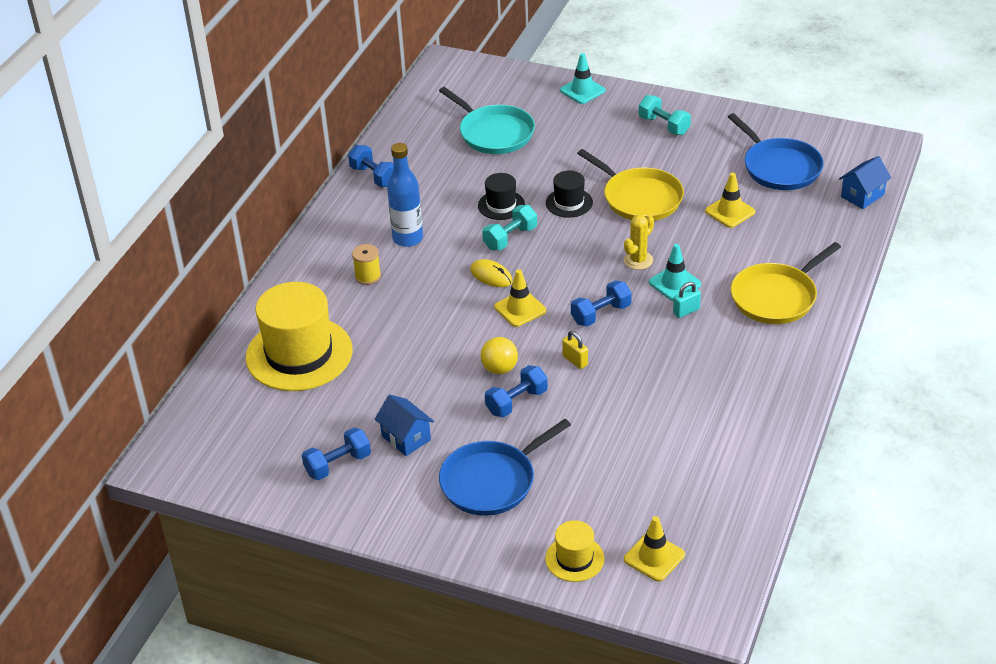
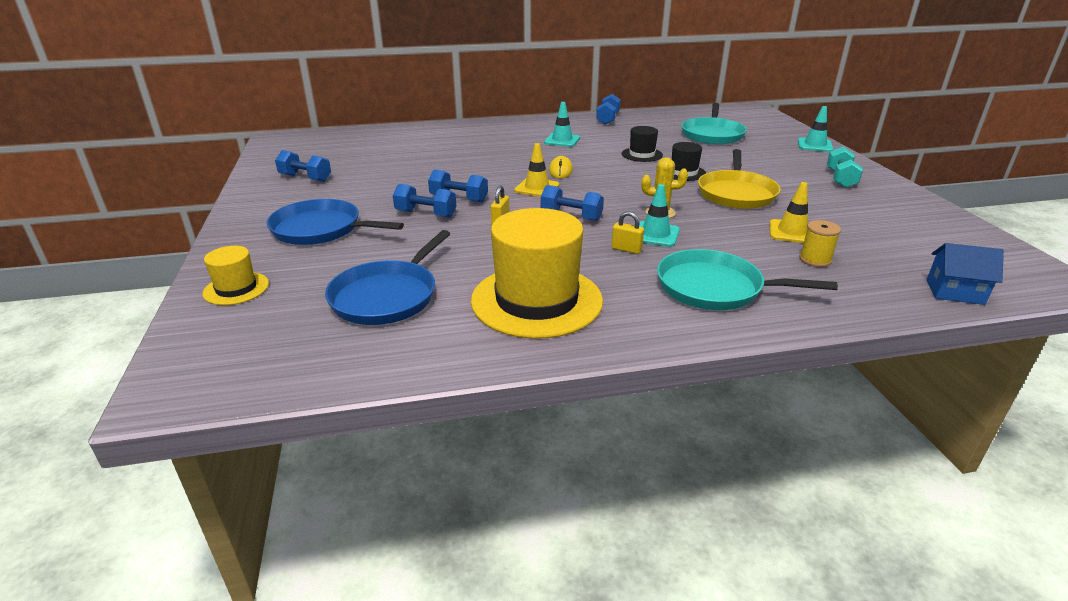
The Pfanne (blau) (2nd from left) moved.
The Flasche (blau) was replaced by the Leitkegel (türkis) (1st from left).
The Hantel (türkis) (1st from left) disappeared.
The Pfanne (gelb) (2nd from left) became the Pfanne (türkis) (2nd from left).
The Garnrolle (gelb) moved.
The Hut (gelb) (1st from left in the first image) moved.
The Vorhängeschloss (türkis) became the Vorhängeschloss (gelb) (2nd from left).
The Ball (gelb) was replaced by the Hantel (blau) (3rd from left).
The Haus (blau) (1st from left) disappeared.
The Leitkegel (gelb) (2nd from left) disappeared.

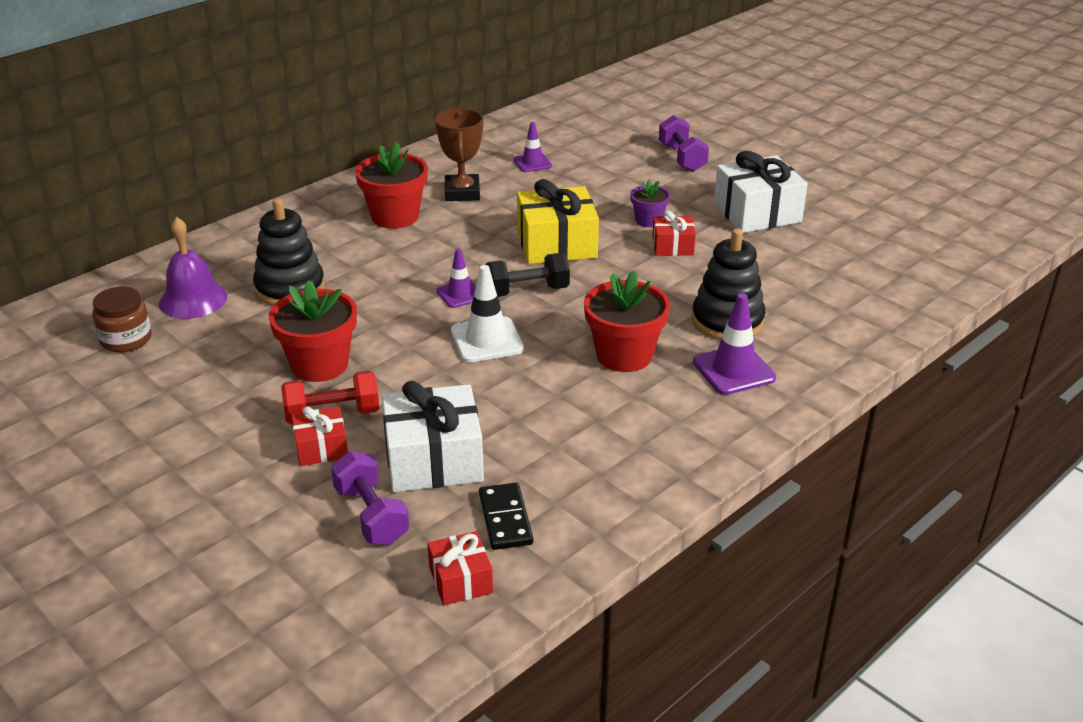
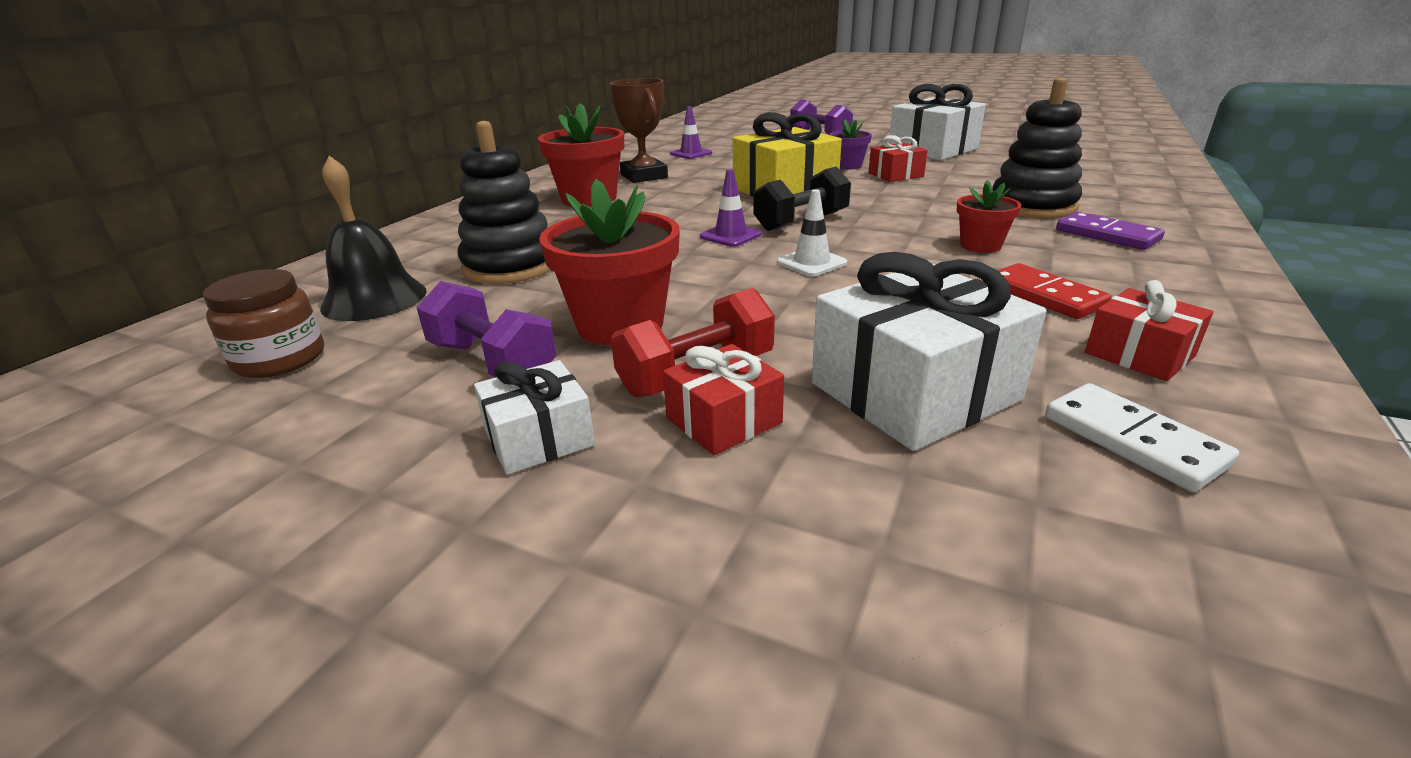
The Glocke (lila) became the Glocke (schwarz).
The Leitkegel (weiß) changed to 0.64 times the size.
The Blumentopf (rot) (3rd from left) changed to 0.56 times the size.
The Leitkegel (lila) (3rd from left) was replaced by the Dominostein (lila).
The Hantel (lila) (1st from left) moved.
The Dominostein (schwarz) became the Dominostein (weiß).
The Geschenk (rot) (2nd from left in the first image) moved.
The Dominostein (rot) appeared.
The Geschenk (weiß) (1st from left) appeared.

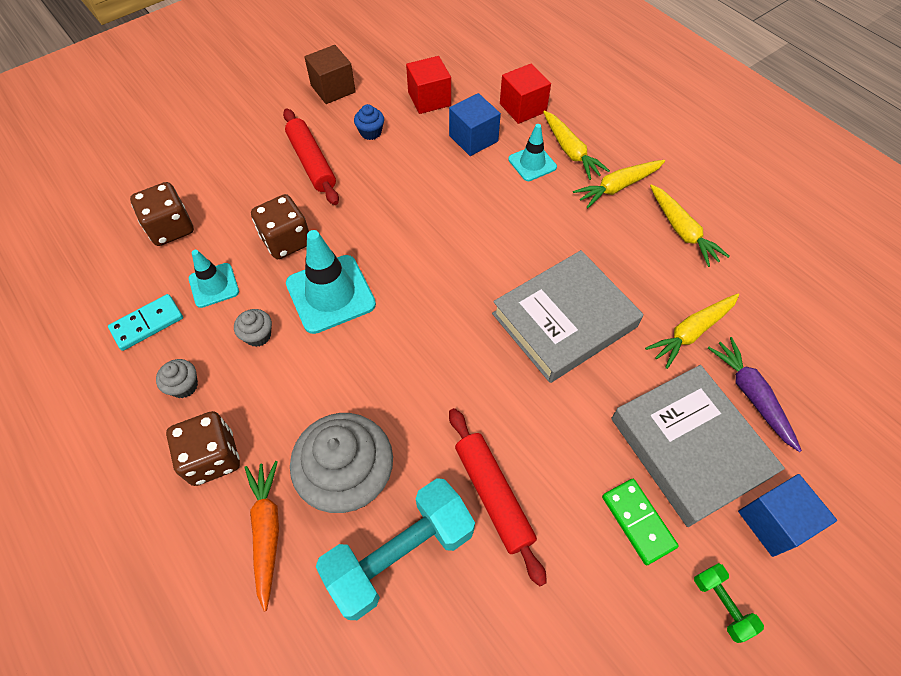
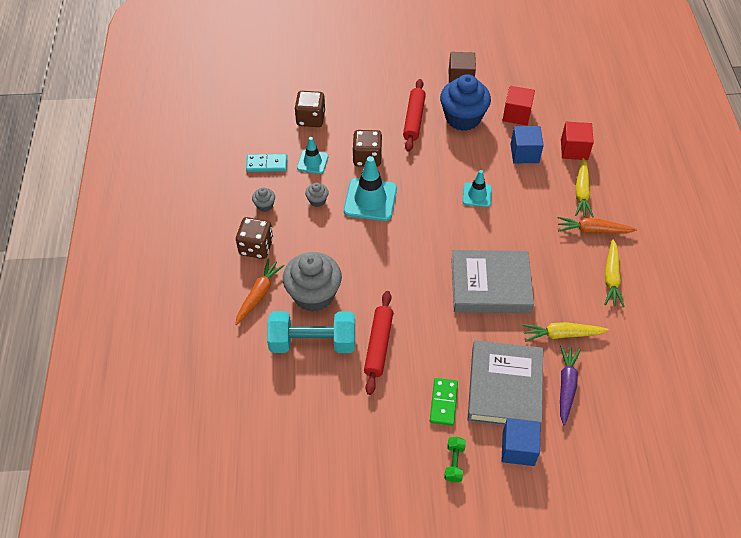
The Muffin (blau) changed to 2.31 times the size.
The Leitkegel (türkis) (3rd from left) moved.
The Karotte (gelb) (2nd from left) became the Karotte (orange) (2nd from left).

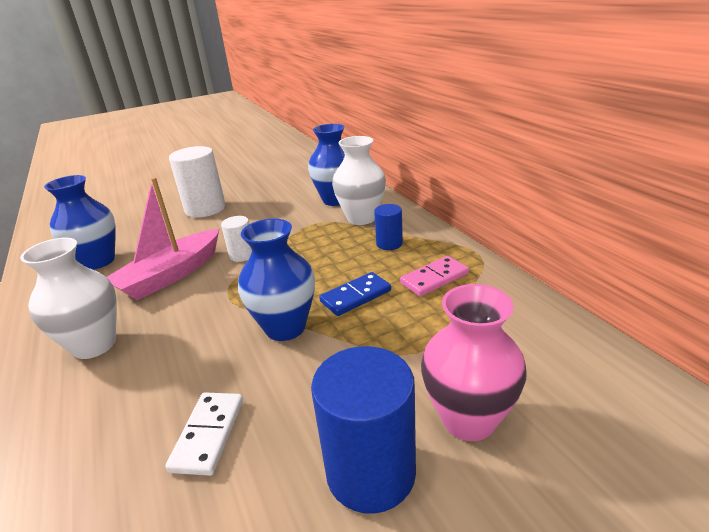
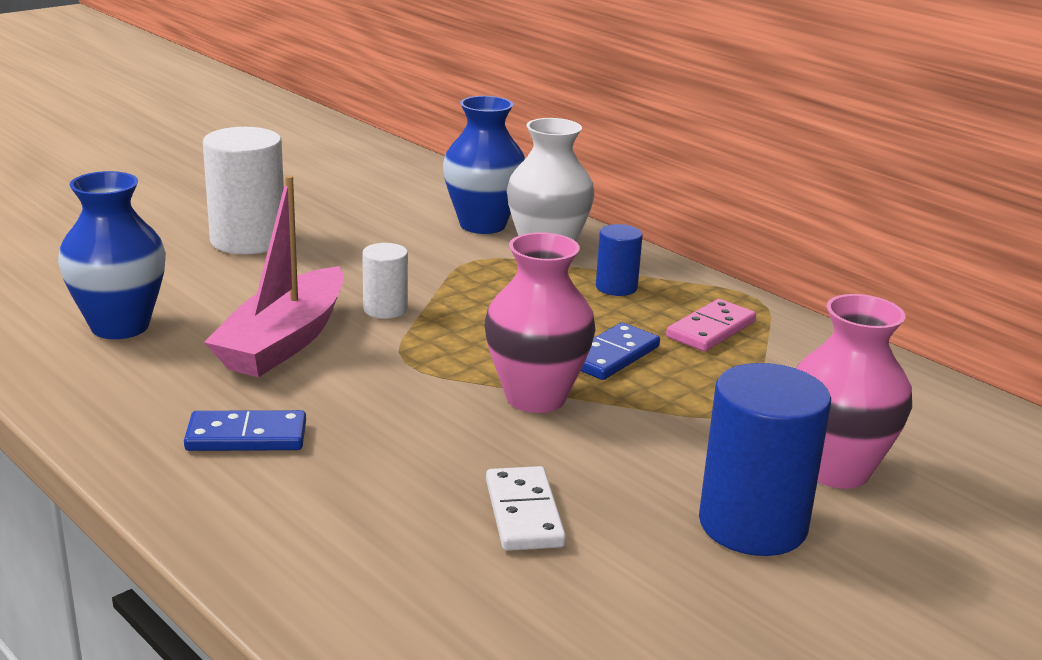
The Vase (blau) (2nd from left) became the Vase (rosa) (1st from left).
The Vase (weiß) (1st from left) was replaced by the Dominostein (blau) (1st from left).

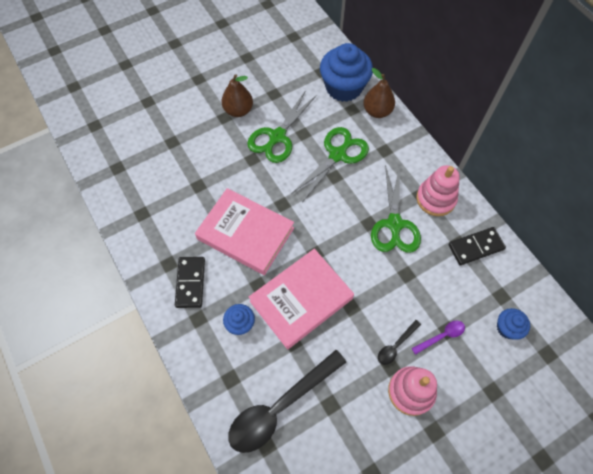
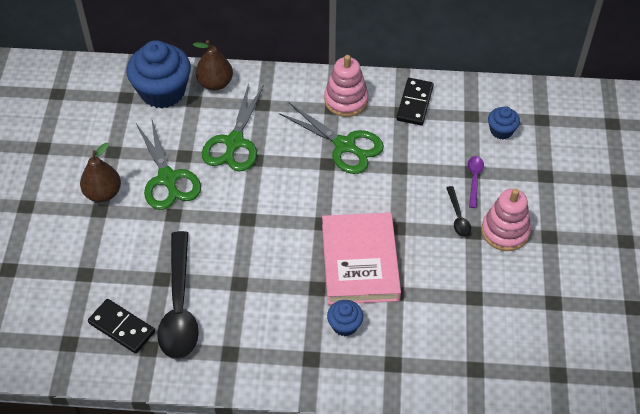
The Schere (grün) (2nd from left) turned 150 degrees counterclockwise.
The Buch (rosa) (1st from left) disappeared.
The Dominostein (schwarz) (1st from left) moved.
The Löffel (schwarz) (1st from left) moved.

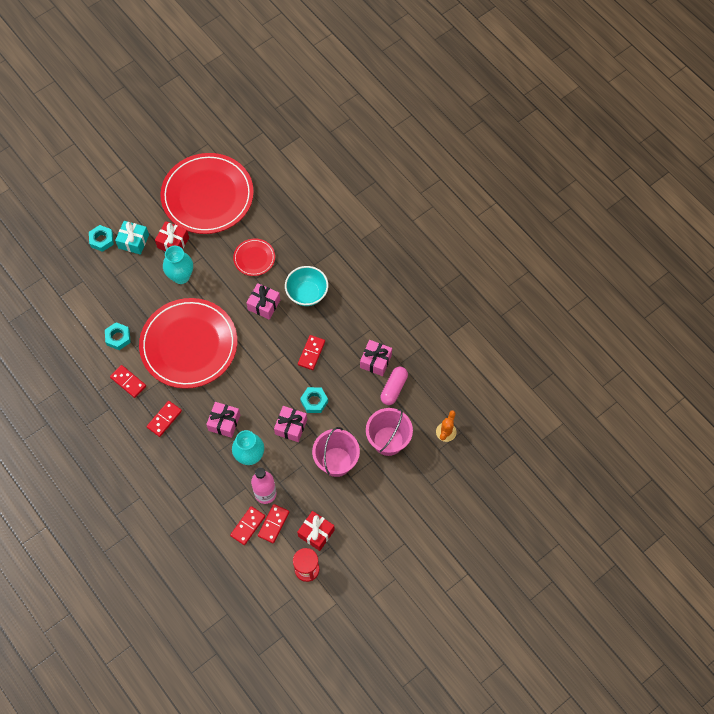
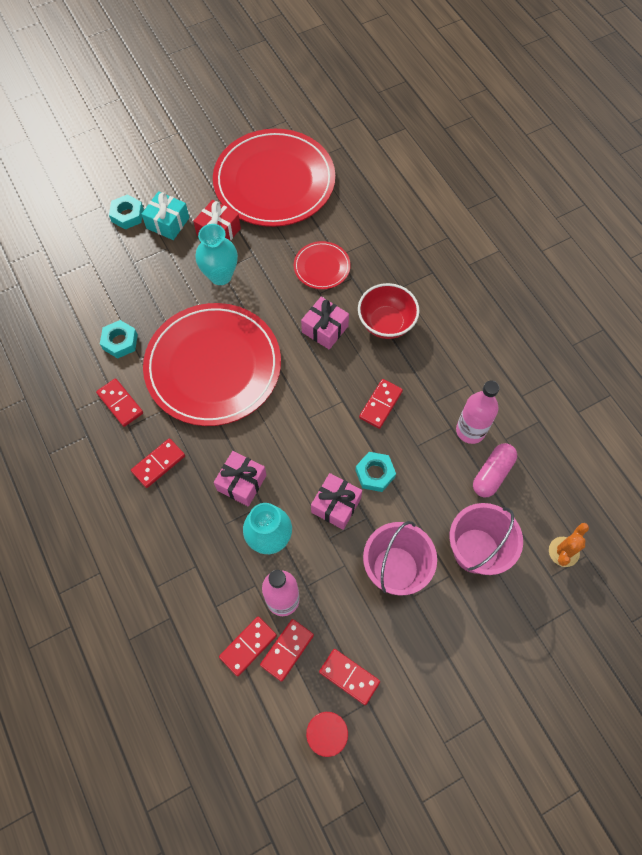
The Schüssel (türkis) became the Schüssel (rot).
The Geschenk (rosa) (4th from left) was replaced by the Flasche (rosa) (2nd from left).
The Geschenk (rot) (2nd from left) was replaced by the Dominostein (rot) (5th from left).

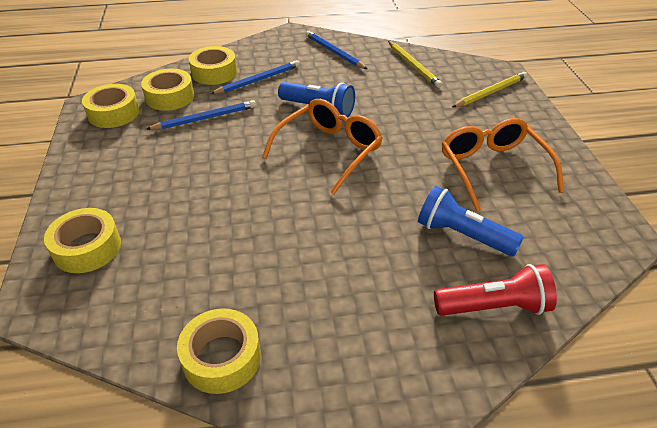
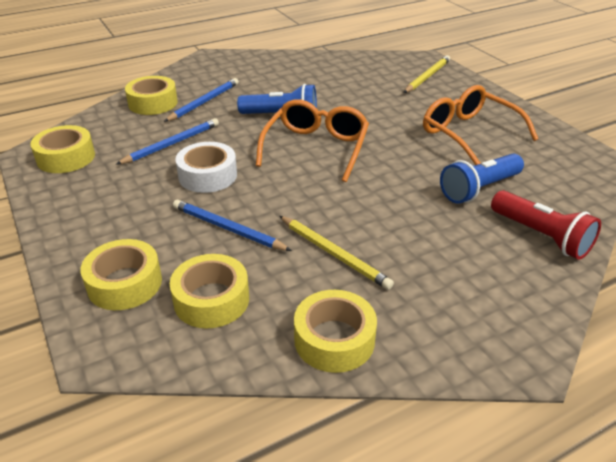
The Bleistift (blau) (3rd from left) moved.
The Bleistift (gelb) (1st from left) moved.
The Klebeband (gelb) (3rd from left in the first image) moved.
The Taschenlampe (blau) (2nd from left) turned 45 degrees counterclockwise.
The Taschenlampe (rot) turned 75 degrees clockwise.
The Klebeband (weiß) appeared.

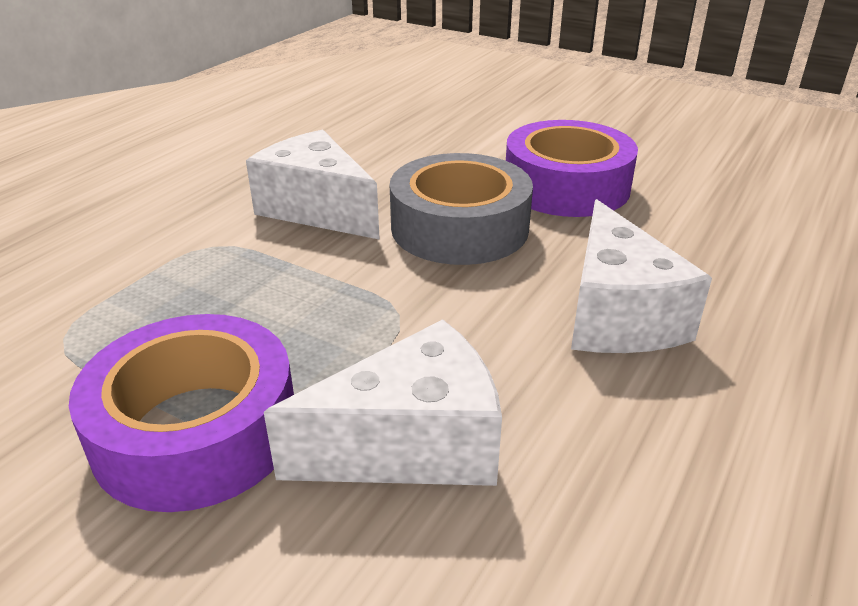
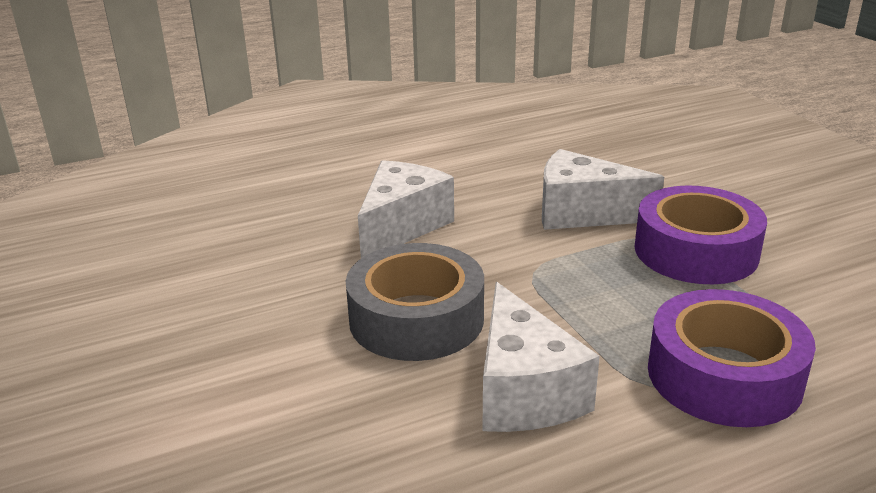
The Klebeband (lila) (2nd from left) moved.

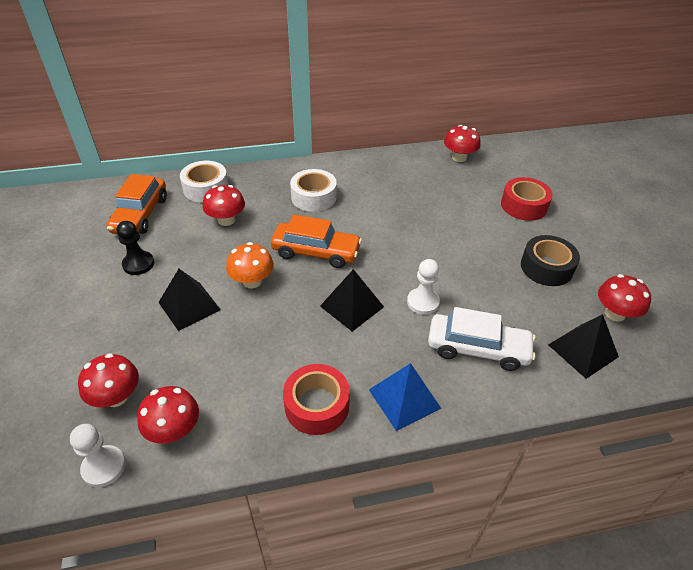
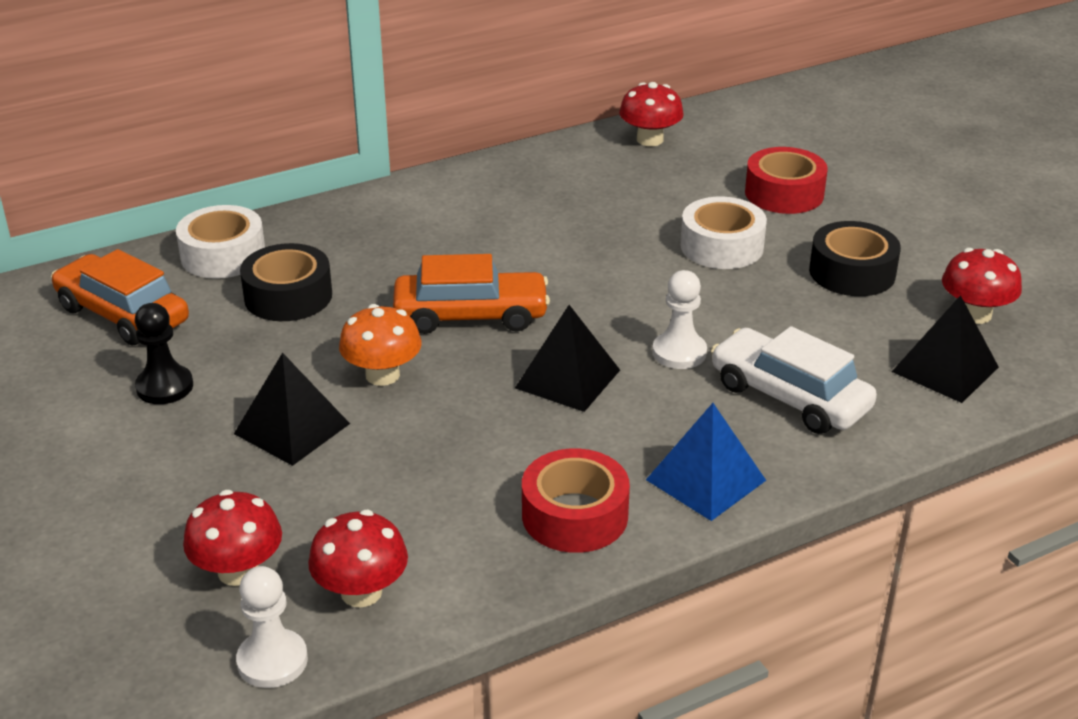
The Klebeband (weiß) (2nd from left) moved.
The Auto (orange) (1st from left) turned 135 degrees clockwise.
The Pilz (rot) (3rd from left) was replaced by the Klebeband (schwarz) (1st from left).
The Auto (weiß) turned 135 degrees counterclockwise.

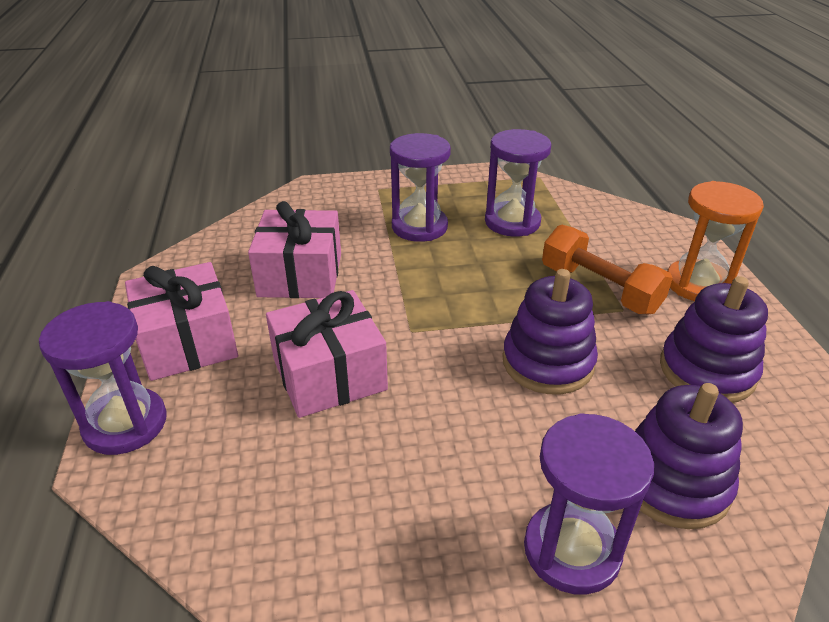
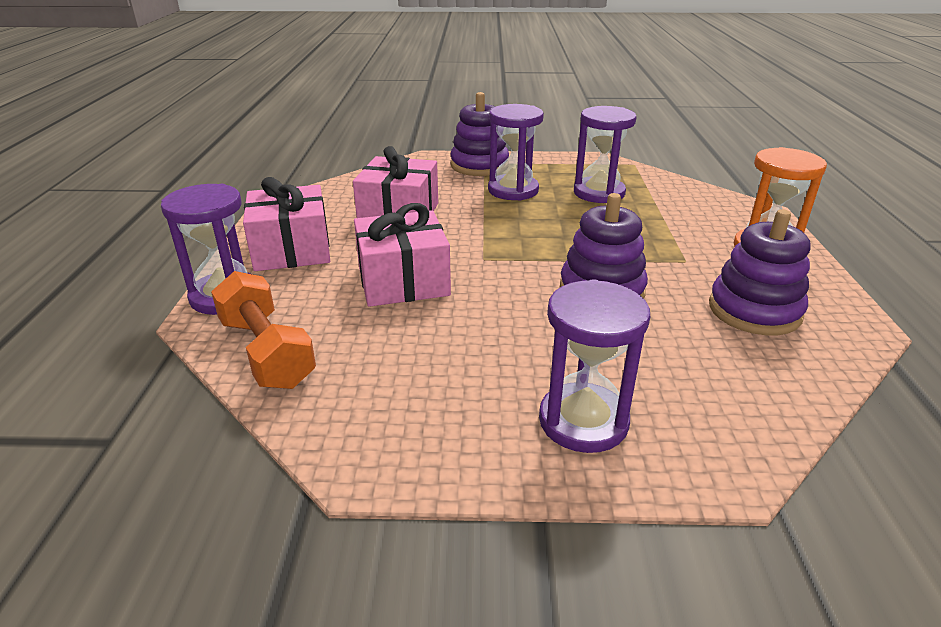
The Hantel (orange) moved.
The Stapelspielzeug (lila) (2nd from left in the first image) moved.

